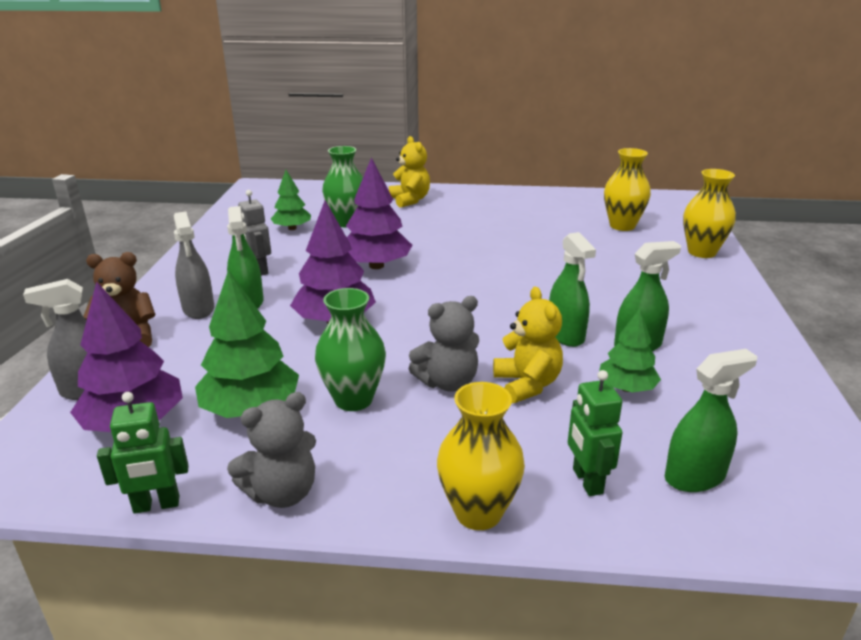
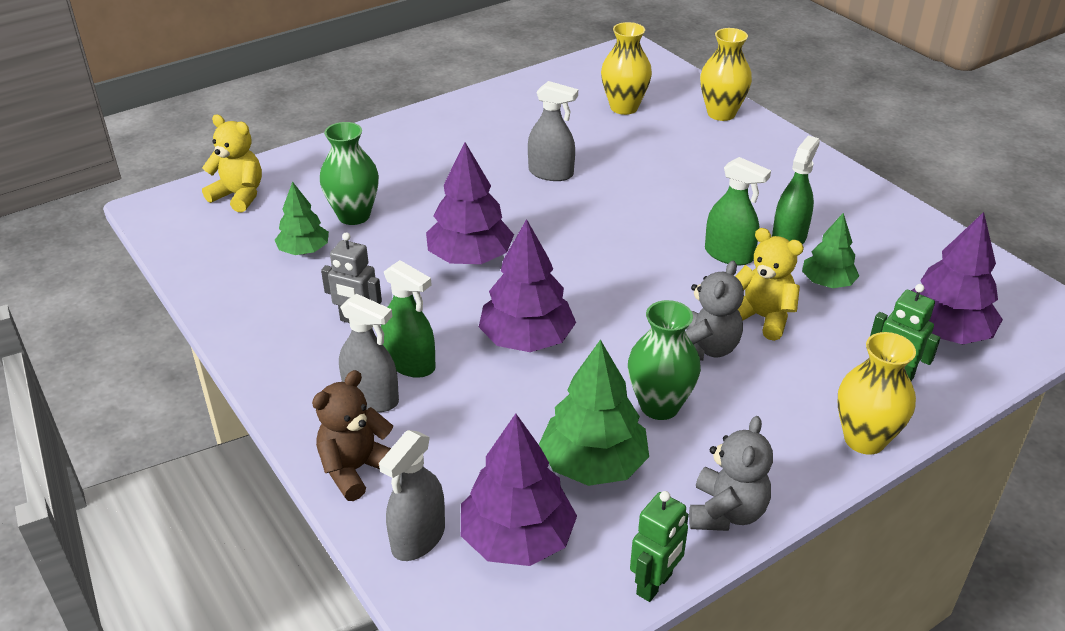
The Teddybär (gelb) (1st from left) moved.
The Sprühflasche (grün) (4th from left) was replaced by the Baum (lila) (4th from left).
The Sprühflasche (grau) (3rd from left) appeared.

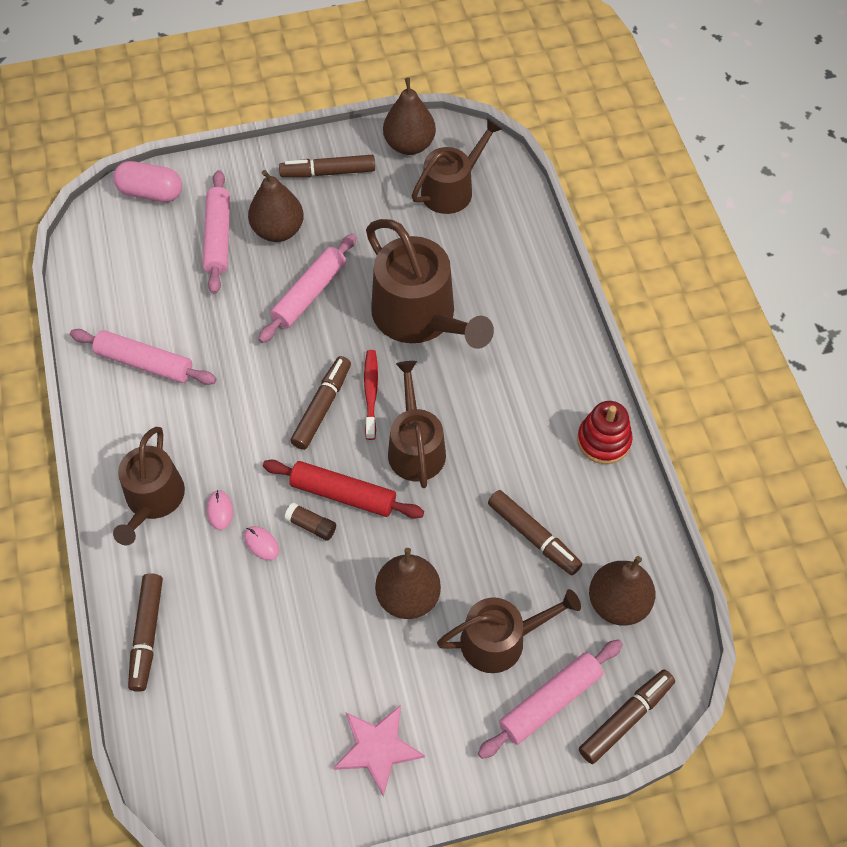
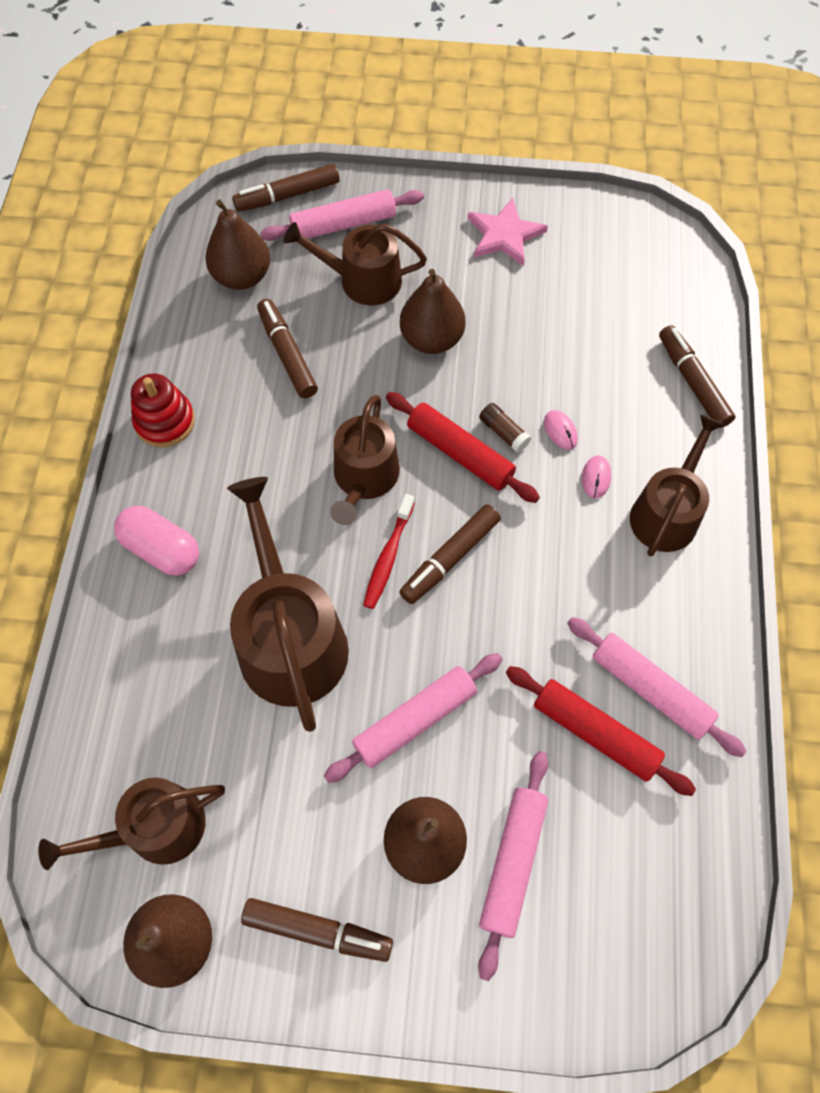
The Kapsel (rosa) moved.
The Filzstift (braun) (1st from left in the first image) turned 45 degrees counterclockwise.
The Nudelholz (rot) (2nd from left) appeared.

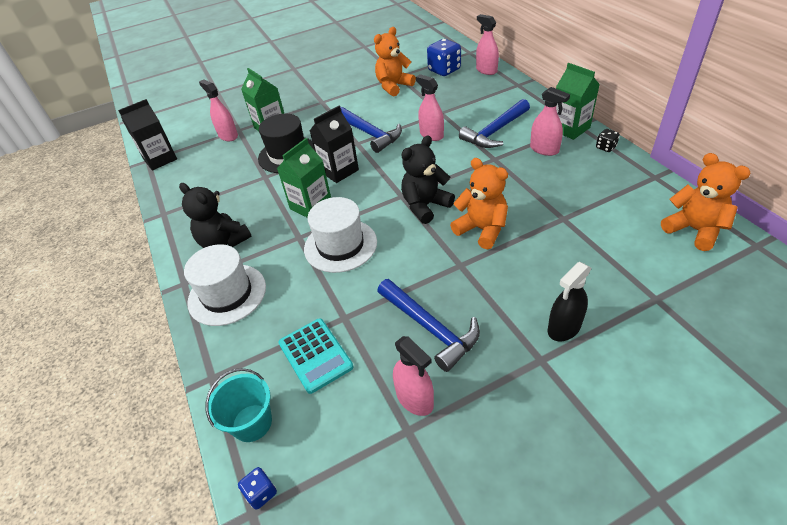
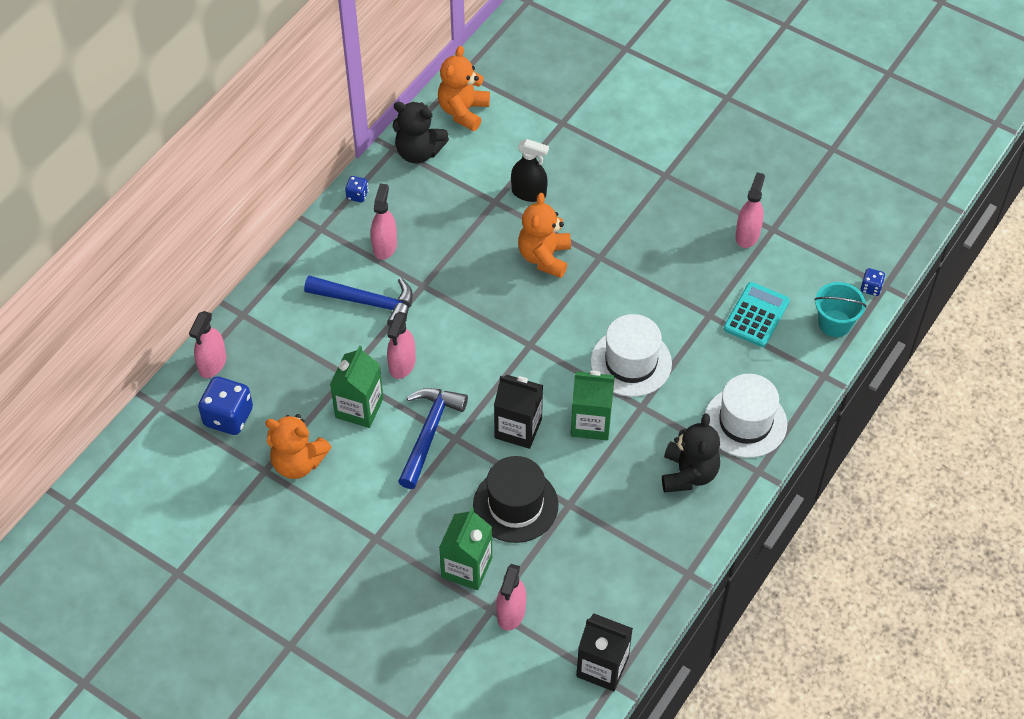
The Getränkekarton (grün) (3rd from left in the first image) moved.
The Spielwürfel (schwarz) became the Spielwürfel (blau) (2nd from left).
The Teddybär (schwarz) (2nd from left in the first image) moved.
The Sprühflasche (schwarz) moved.
The Hammer (blau) (2nd from left) disappeared.

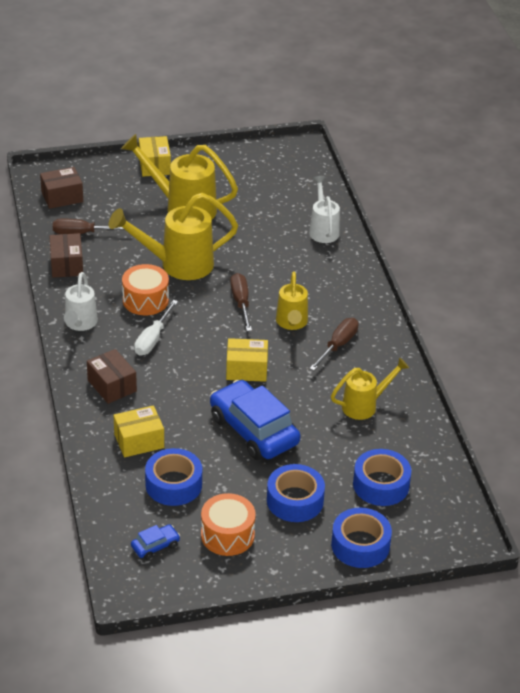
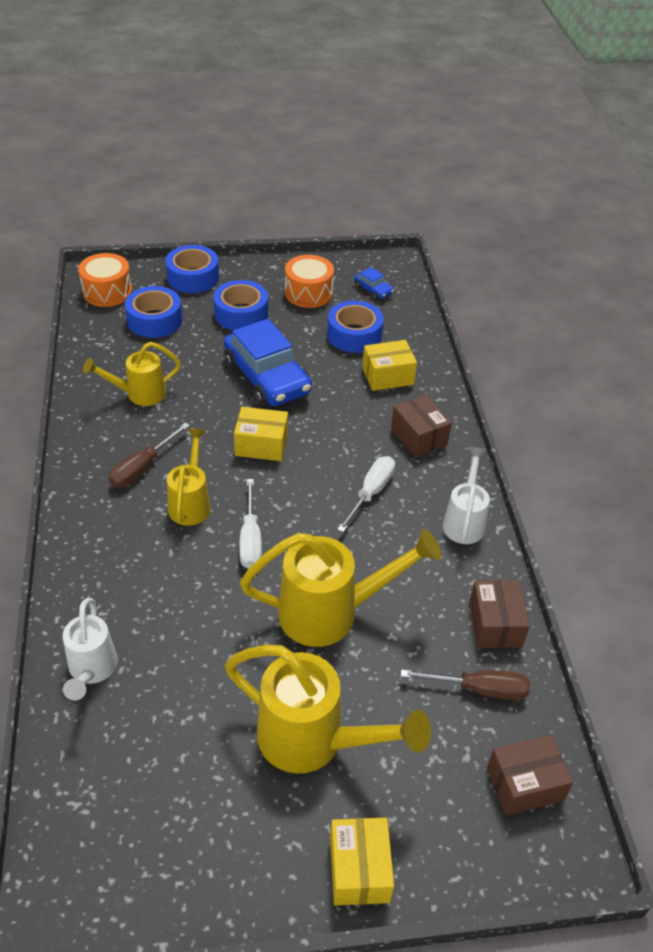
The Trommel (orange) (1st from left) moved.
The Schraubenzieher (braun) (2nd from left) became the Schraubenzieher (weiß) (1st from left).
The Auto (blau) (1st from left in the first image) turned 105 degrees counterclockwise.

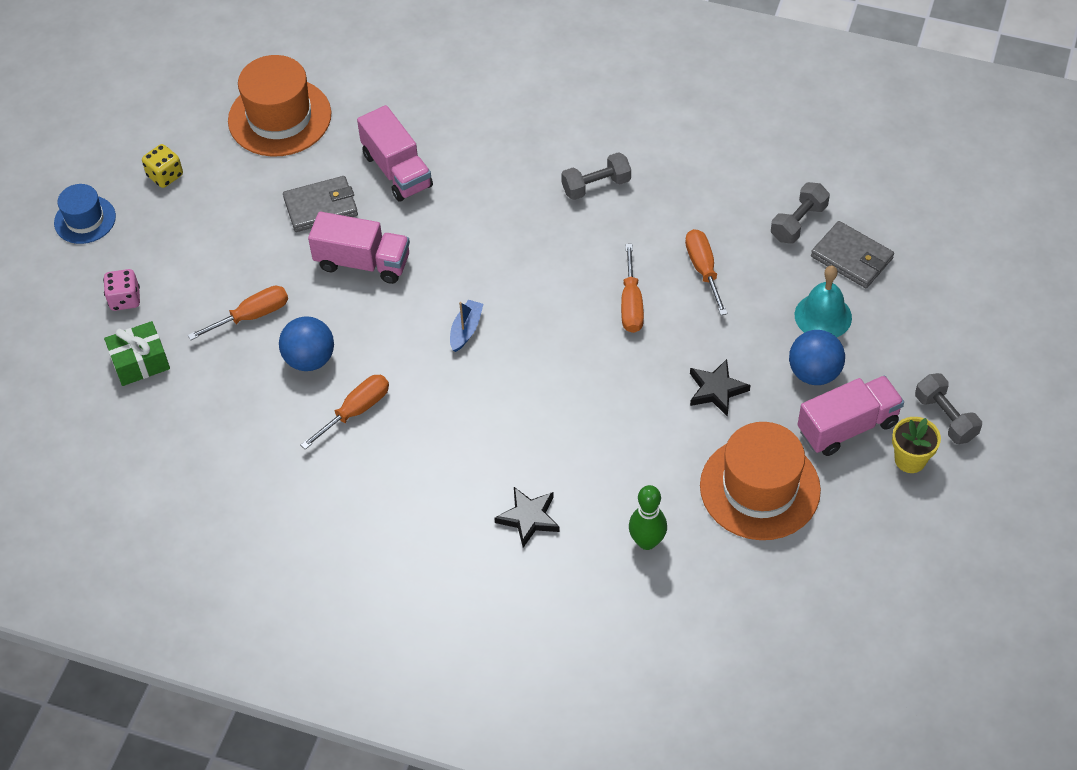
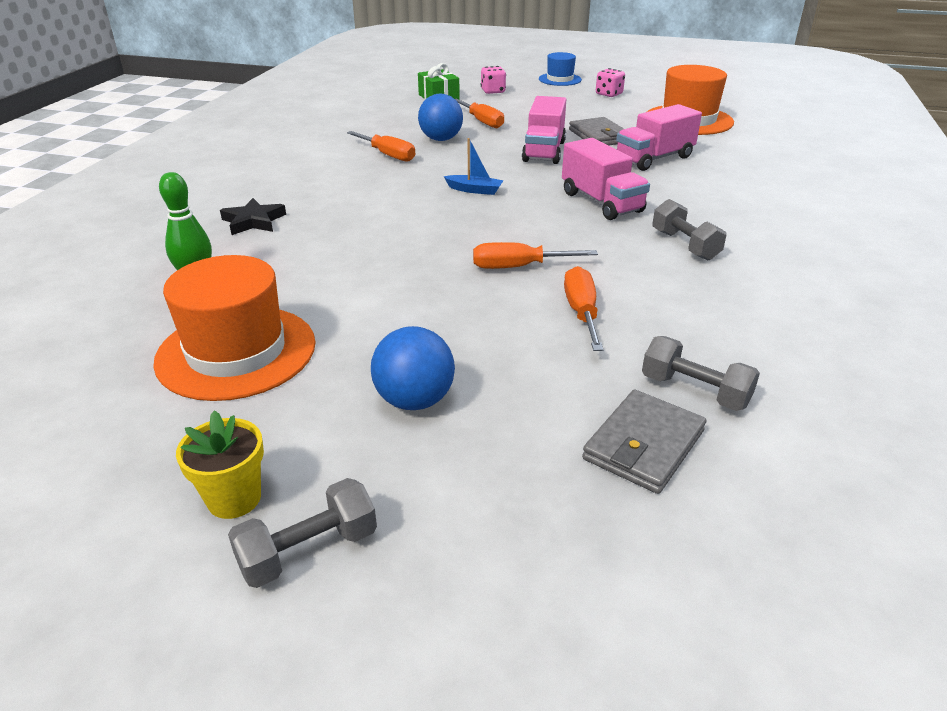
The Spielwürfel (gelb) became the Spielwürfel (rosa) (2nd from left).
The Schraubenzieher (orange) (4th from left) turned 75 degrees counterclockwise.
The Glocke (türkis) disappeared.
The Stern (schwarz) (2nd from left) disappeared.
The Lastwagen (rosa) (3rd from left in the first image) moved.

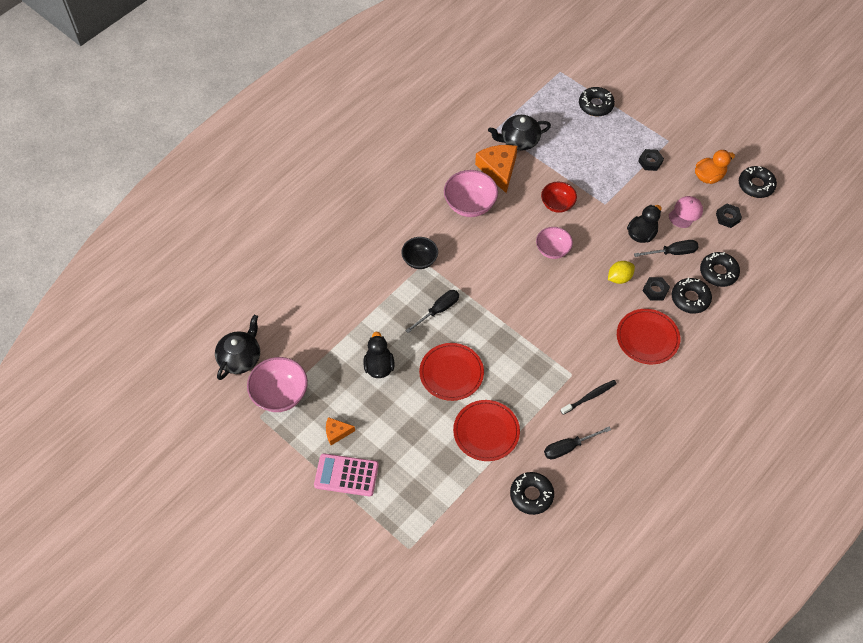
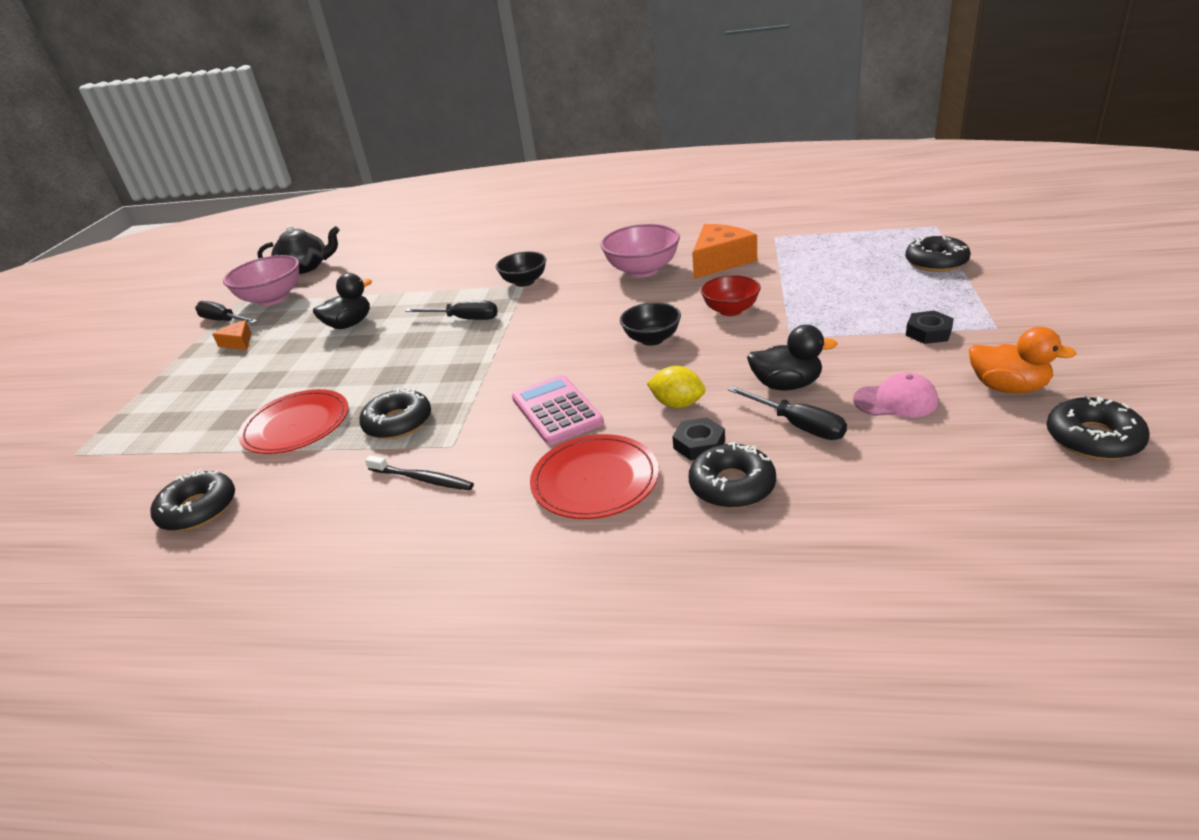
The Teekanne (schwarz) (2nd from left) disappeared.
The Sechskantmutter (schwarz) (3rd from left) disappeared.
The Schüssel (rosa) (3rd from left) became the Schüssel (schwarz) (2nd from left).
The Donut (schwarz) (4th from left in the first image) moved.
The Teller (rot) (1st from left) disappeared.
The Schraubenzieher (schwarz) (2nd from left in the first image) moved.
The Taschenrechner (rosa) moved.

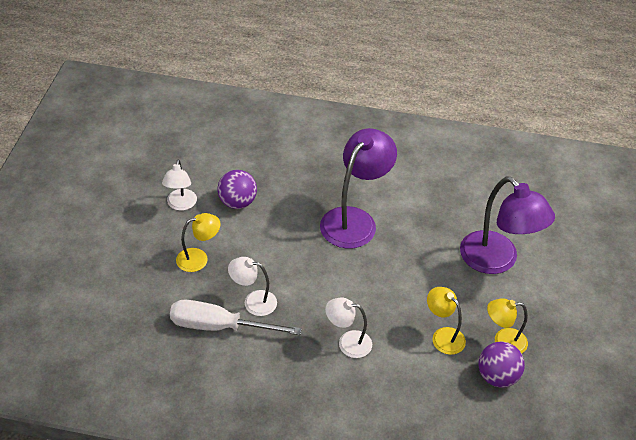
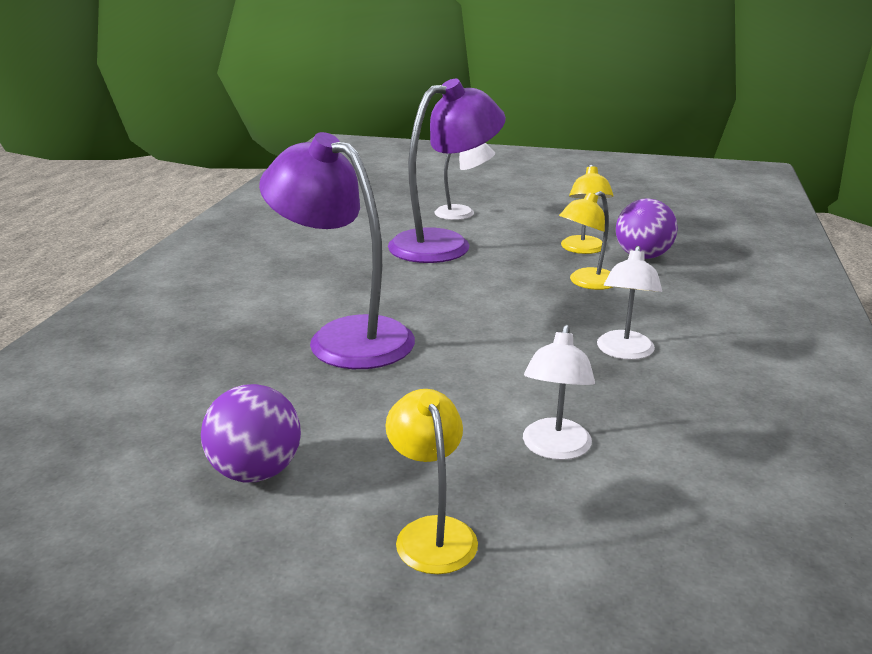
The Lampe (weiß) (1st from left) moved.
The Schraubenzieher (weiß) disappeared.

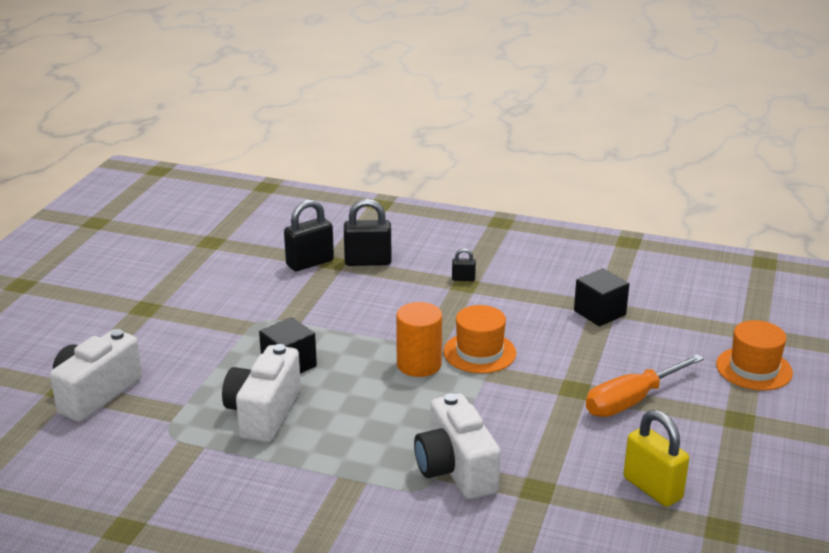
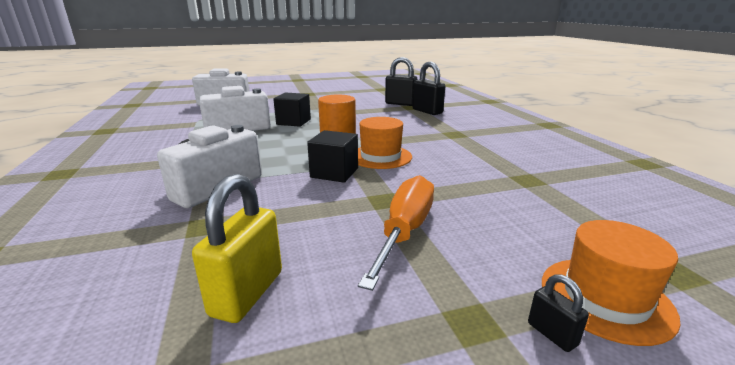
The Vorhängeschloss (schwarz) (3rd from left) moved.
The Kubus (schwarz) (2nd from left) moved.
The Schraubenzieher (orange) turned 90 degrees clockwise.

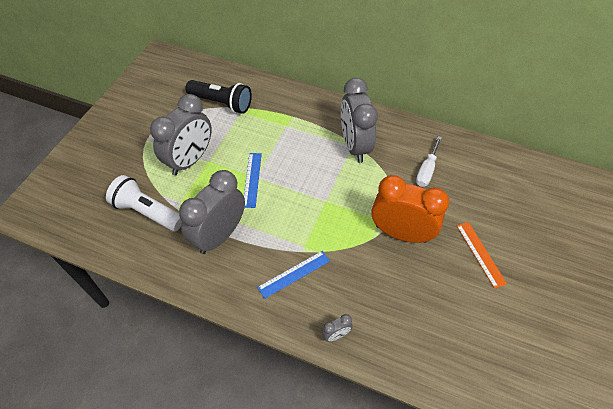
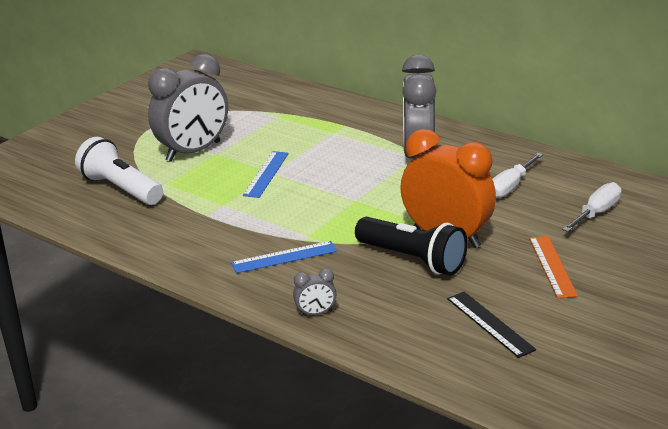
The Taschenlampe (schwarz) moved.
The Wecker (grau) (2nd from left) disappeared.
The Schraubenzieher (weiß) (2nd from left) appeared.
The Lineal (schwarz) appeared.

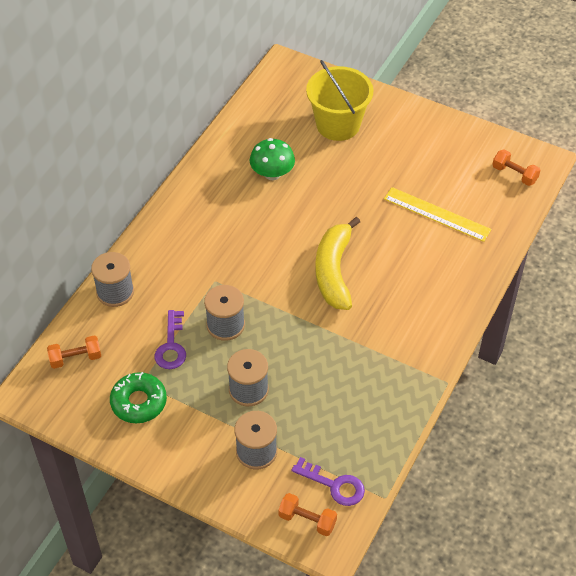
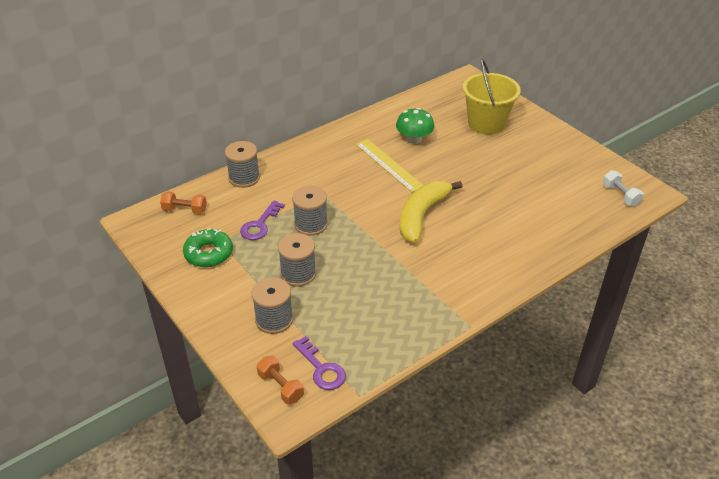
The Hantel (orange) (3rd from left) became the Hantel (weiß).
The Lineal (gelb) moved.

